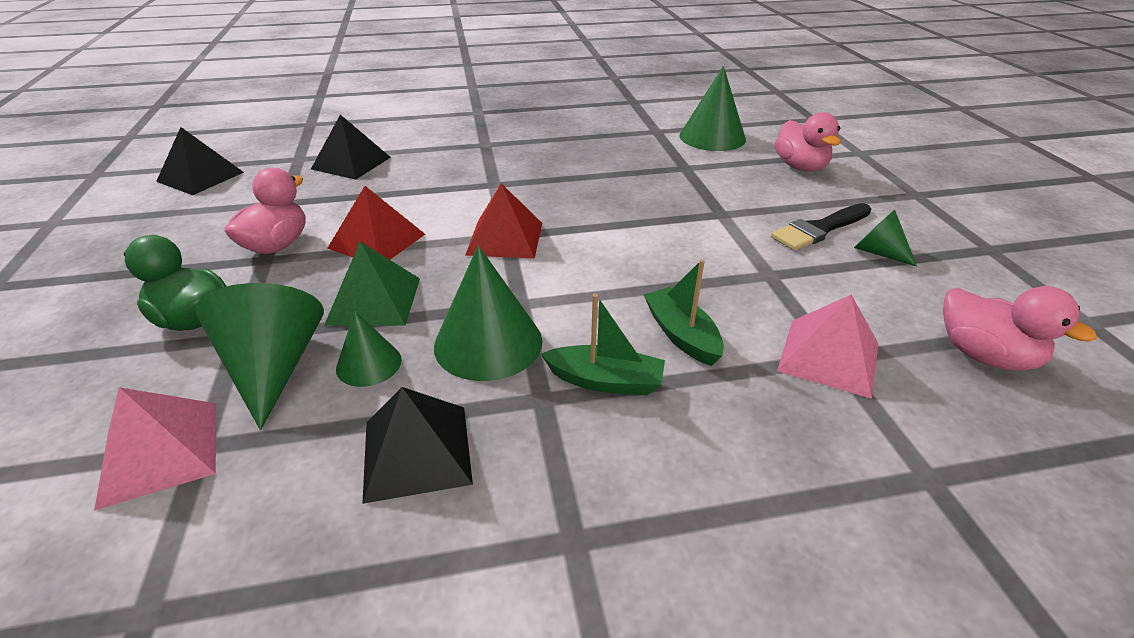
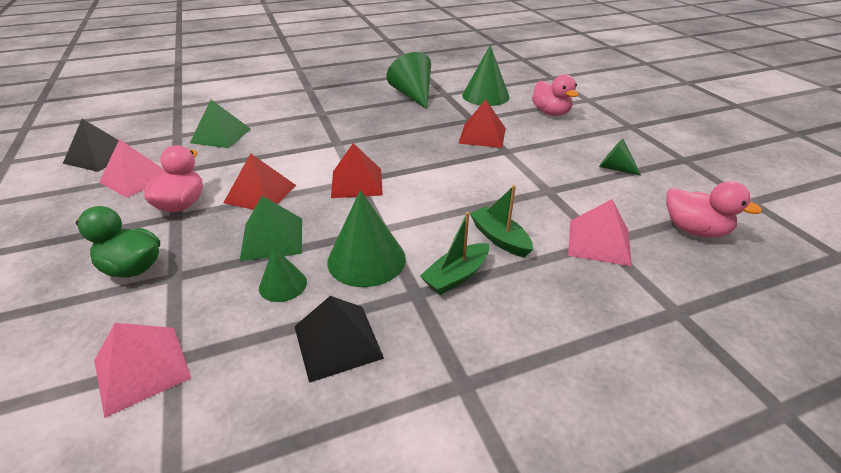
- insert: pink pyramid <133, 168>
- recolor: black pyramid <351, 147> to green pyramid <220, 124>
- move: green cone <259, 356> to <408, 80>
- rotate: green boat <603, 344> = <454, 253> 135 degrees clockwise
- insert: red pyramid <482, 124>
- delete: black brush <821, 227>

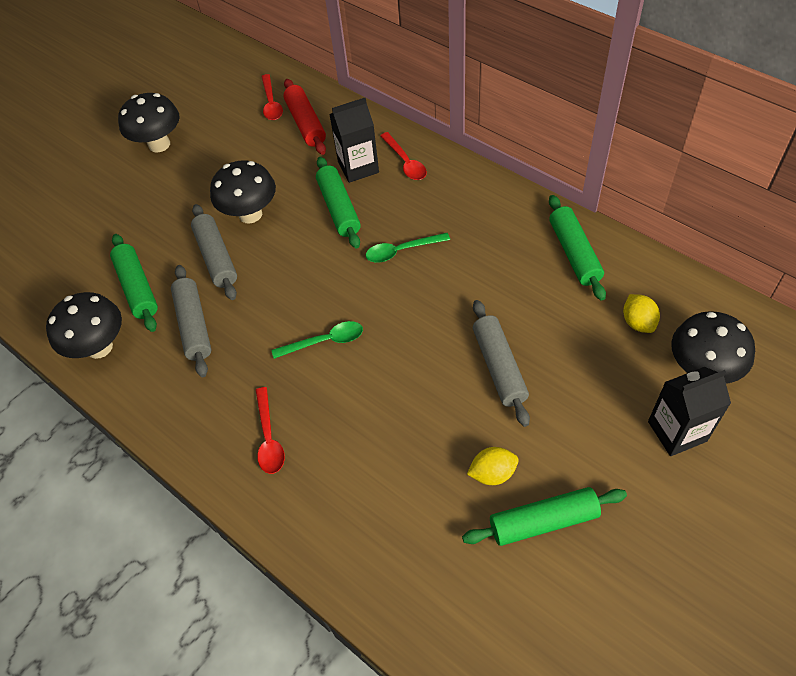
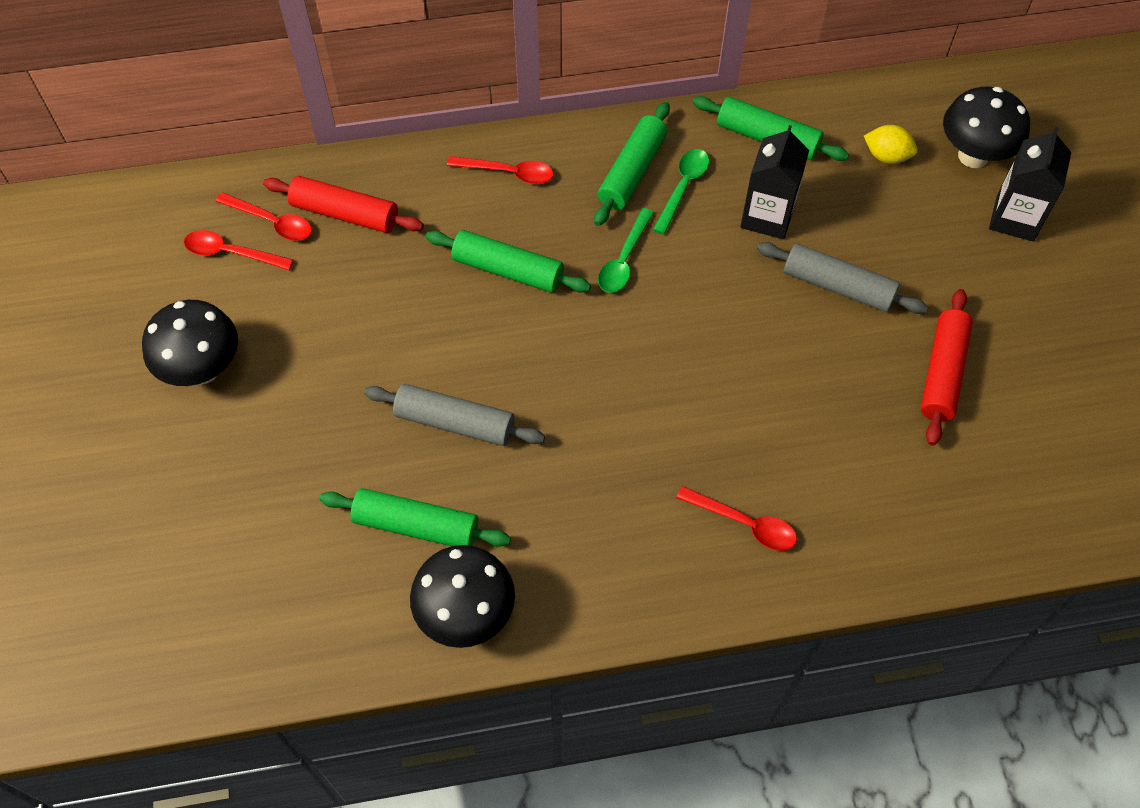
- insert: red spoon <239, 250>
- move: green rolling pin <544, 516> to <632, 164>
- move: green spoon <317, 340> to <681, 192>
- move: black carton <354, 140> to <774, 182>
- replace: yellow lemon <493, 466> to red rolling pin <947, 367>
- delete: grey rolling pin <191, 321>
- delete: black mushroom <243, 192>

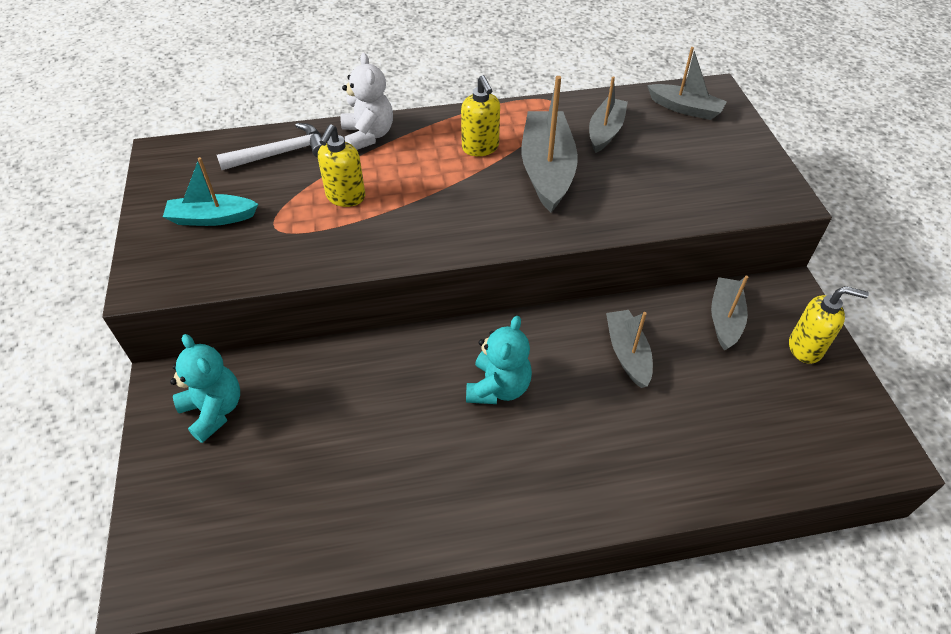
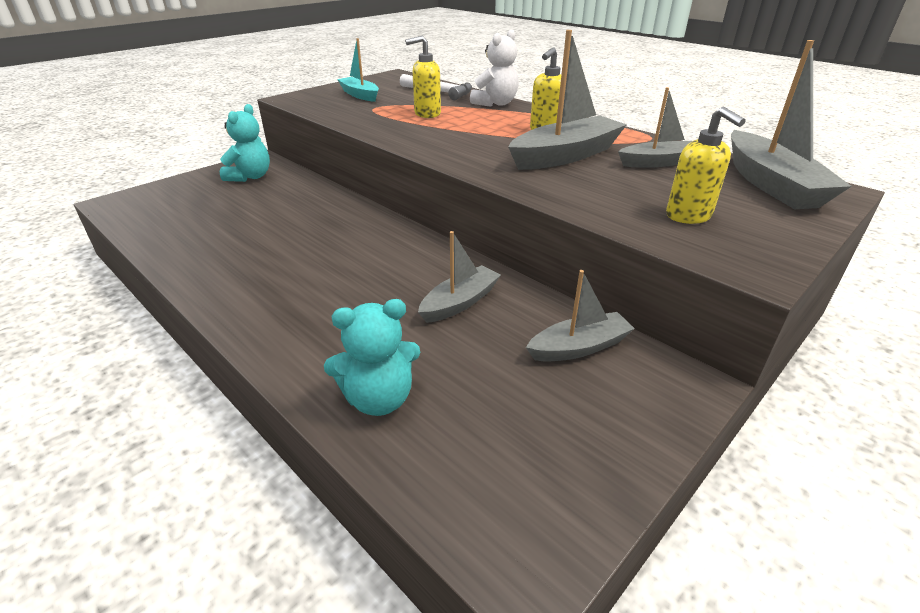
- move: turquoise teddy bear <499, 360> to <372, 357>
- move: yellow soap dispenser <829, 325> to <706, 165>
- resize: grey boat <687, 83> = <791, 124> x1.63

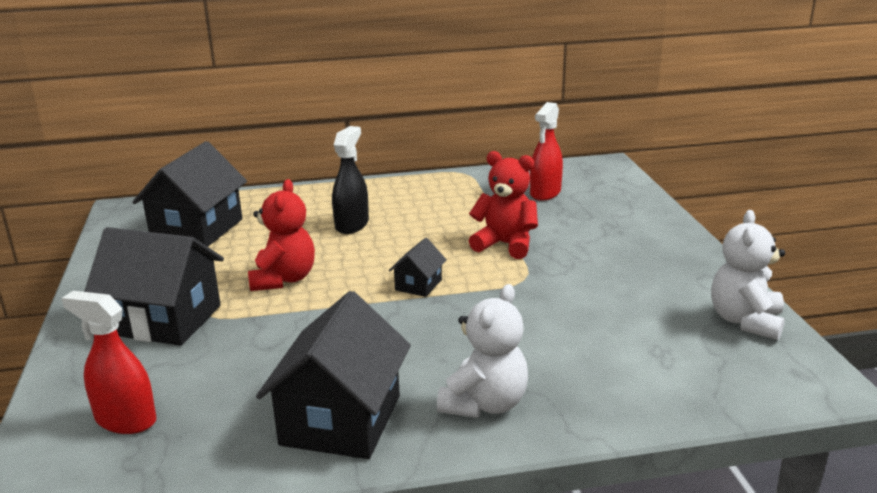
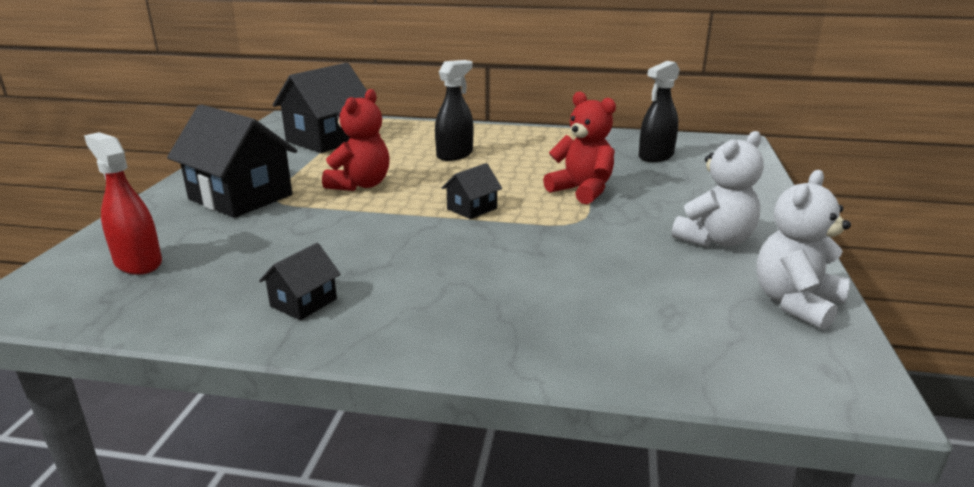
- resize: black house <333, 375> = <300, 281> x0.47
- recolor: red spray bottle <546, 151> to black spray bottle <659, 111>
- move: white teddy bear <482, 351> to <718, 189>

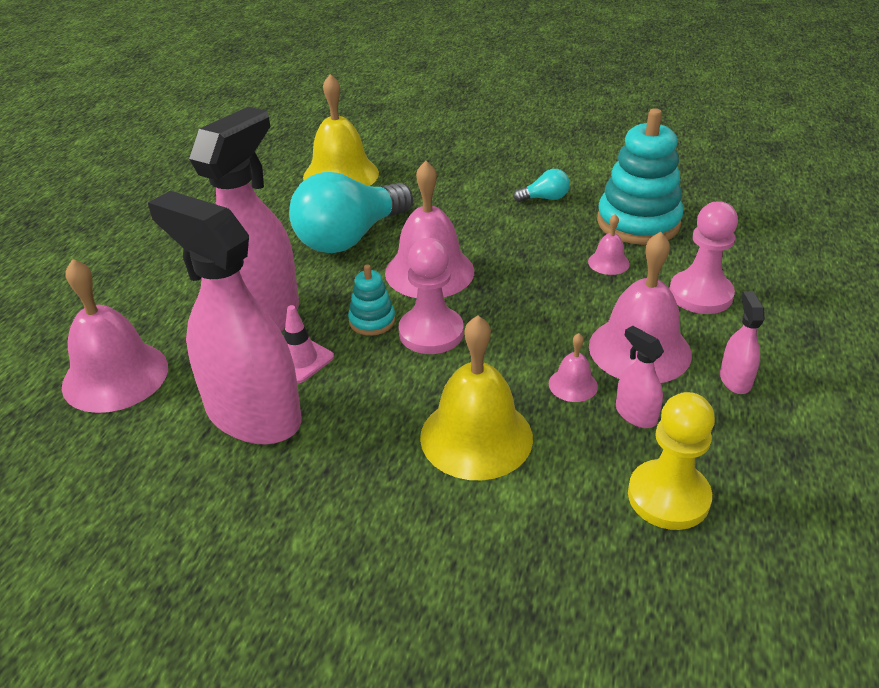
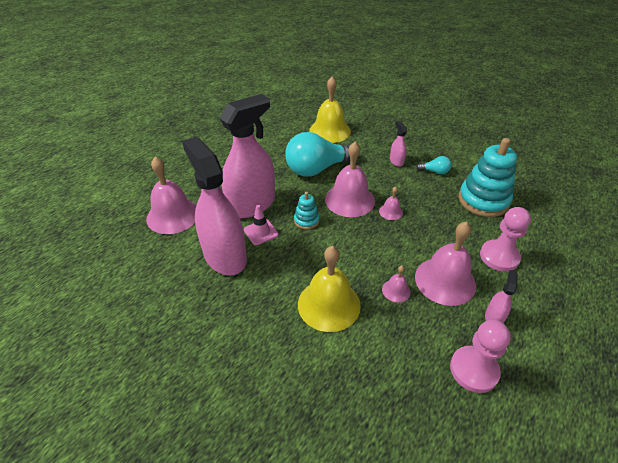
- move: pink bell <609, 244> to <391, 203>
- move: pink spray bottle <640, 377> to <398, 144>
- move: pink pawn <431, 296> to <480, 356>
- delete: yellow pawn <671, 461>

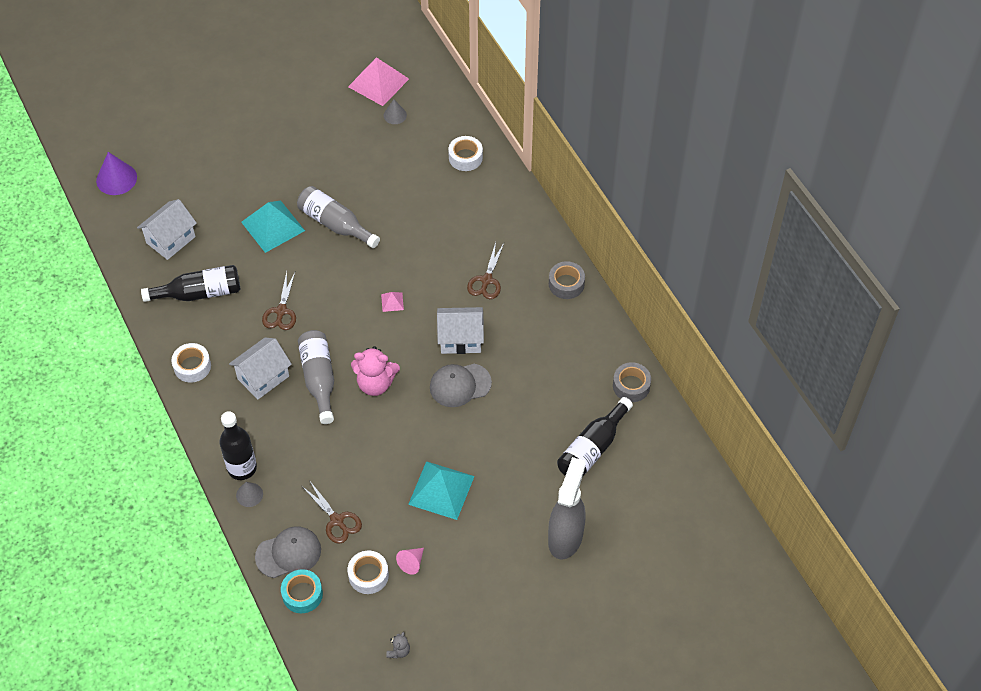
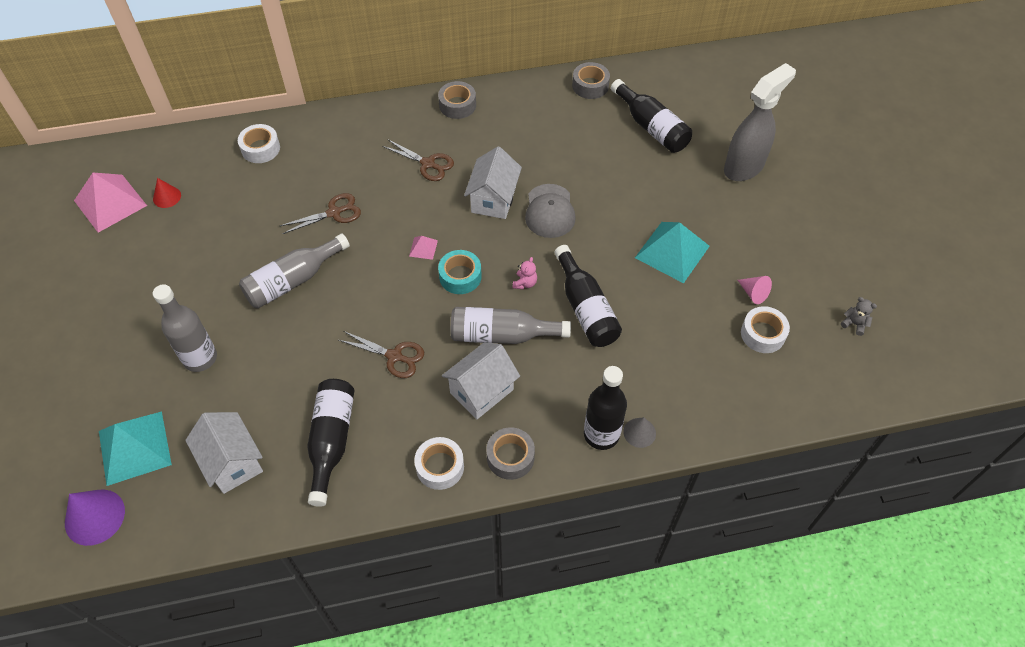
- move: turquoise pyramid <273, 227> to <135, 448>
- recolor: grey cone <395, 112> to red cone <167, 193>
- insert: grey bottle <185, 328>
- move: brown scissors <332, 512> to <320, 213>
- move: turquoise tape <302, 591> to <460, 272>
- rotate: white house <260, 368> = <481, 380> 75 degrees clockwise
- insert: grey tape <510, 453>
- resize: pink teddy bear <375, 371> = <525, 273> x0.49
- insert: black bottle <588, 296>
- rotate: grey spray bottle <567, 508> = <760, 122> 105 degrees clockwise
- delete: grey cap <288, 552>

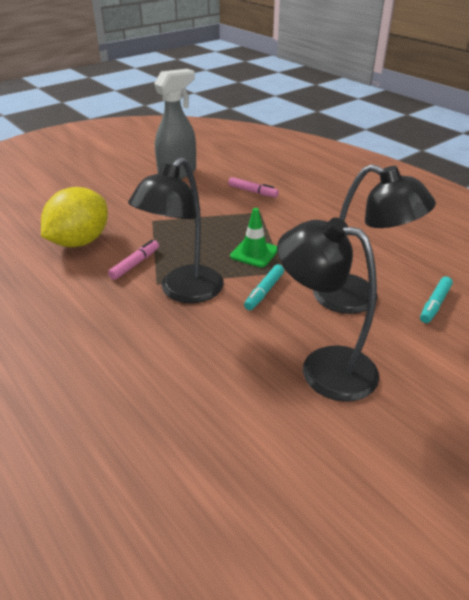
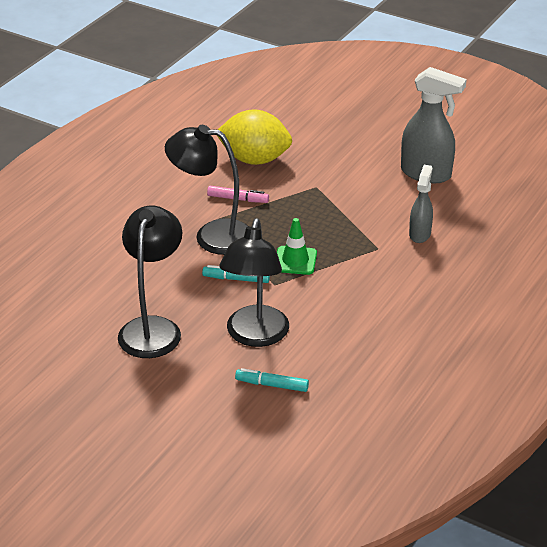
- replace: pink marker <253, 187> to grey spray bottle <421, 204>

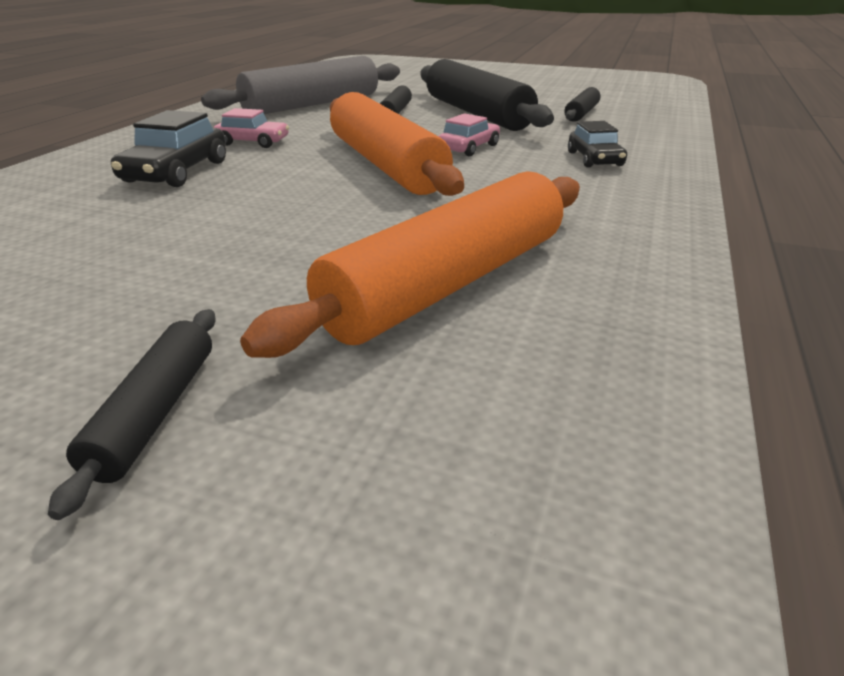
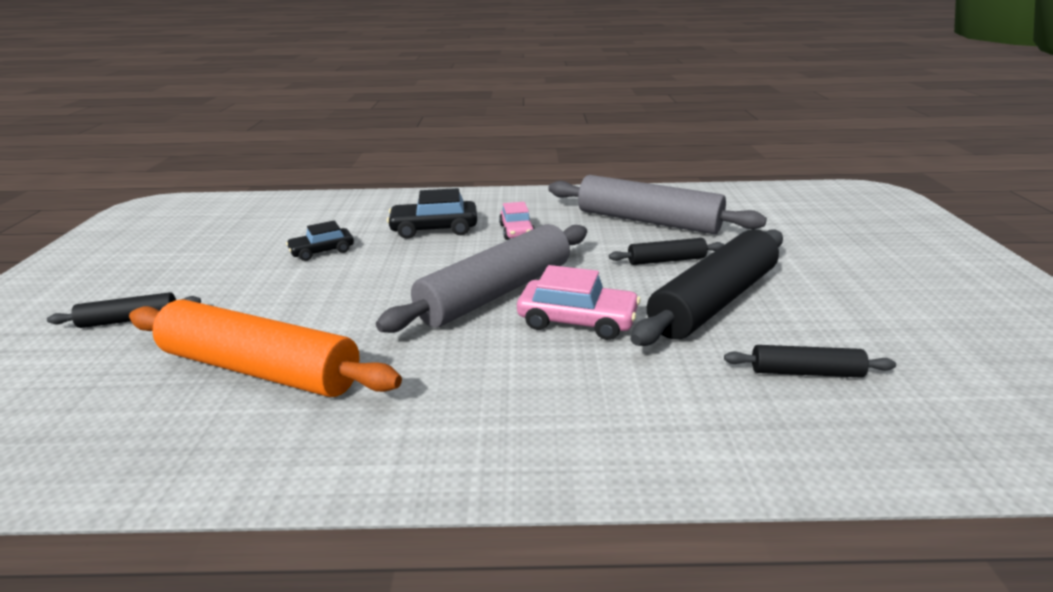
- move: black car <597, 144> to <320, 241>
- recolor: orange rolling pin <397, 144> to grey rolling pin <481, 278>
- resize: pink car <469, 134> = <578, 302> x1.51

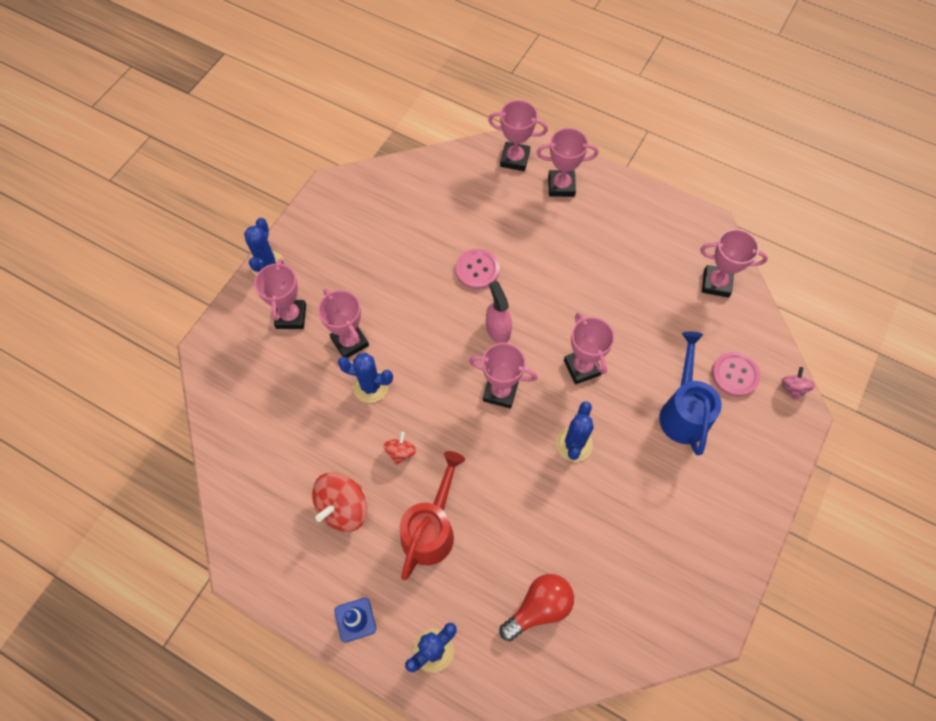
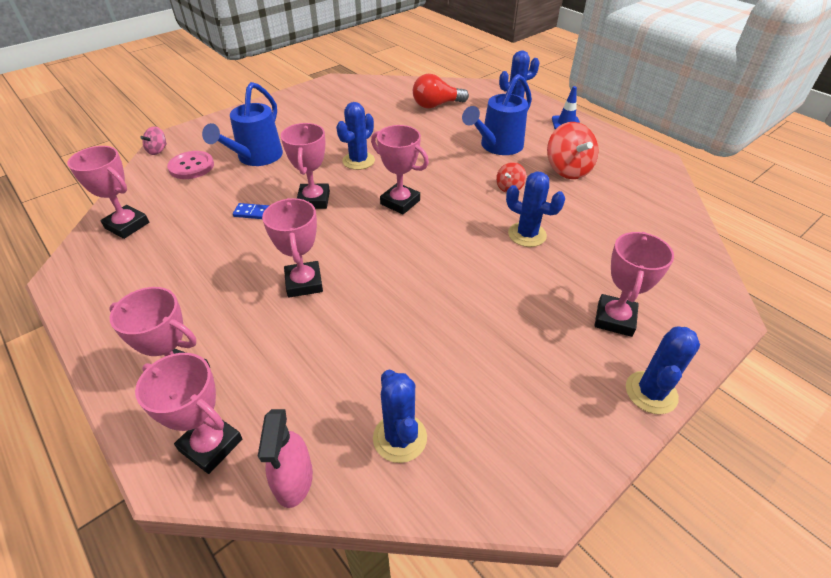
- insert: blue domino <251, 211>
- move: pink spray bottle <499, 312> to <285, 458>
- move: pink trophy <343, 323> to <292, 248>
- insert: blue cactus <400, 416>
- recolor: red watering can <432, 515> to blue watering can <497, 114>
- rotate: red spinning top <339, 502> = <573, 150> 105 degrees clockwise
- delete: pink button <478, 269>

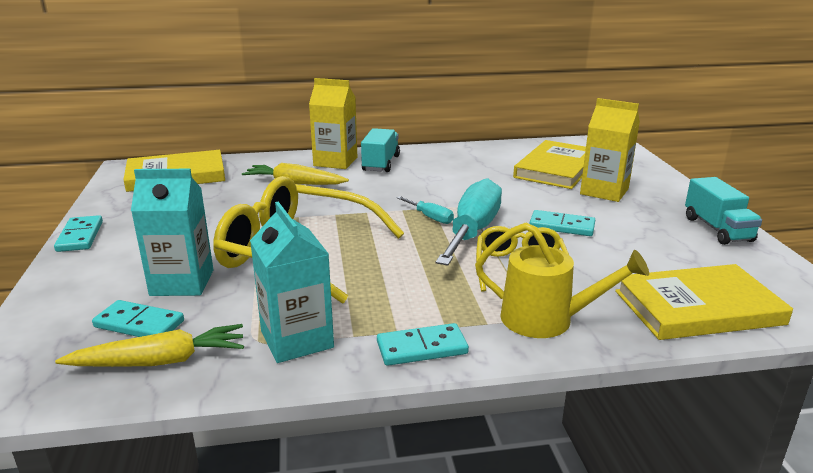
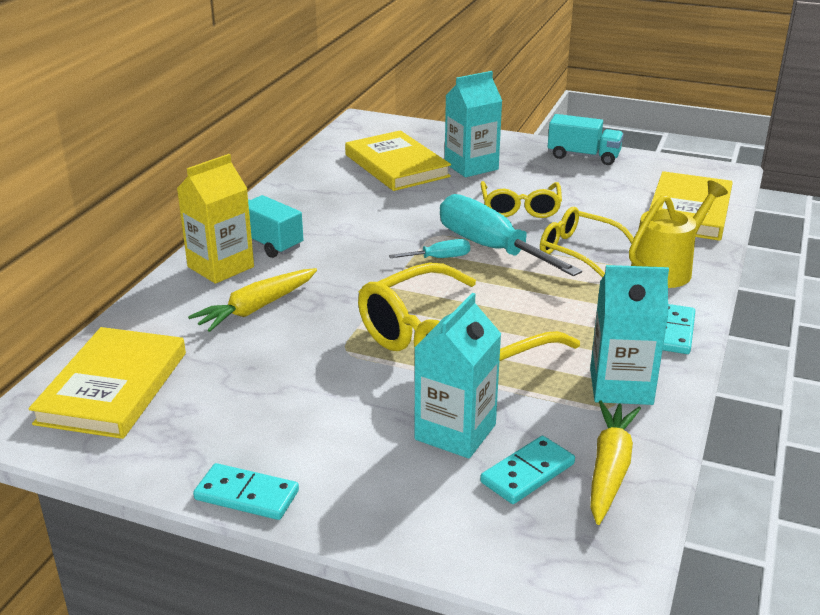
- recolor: yellow carton <610, 150> to turquoise carton <473, 124>
- replace: turquoise domino <562, 223> to yellow glasses <521, 199>

